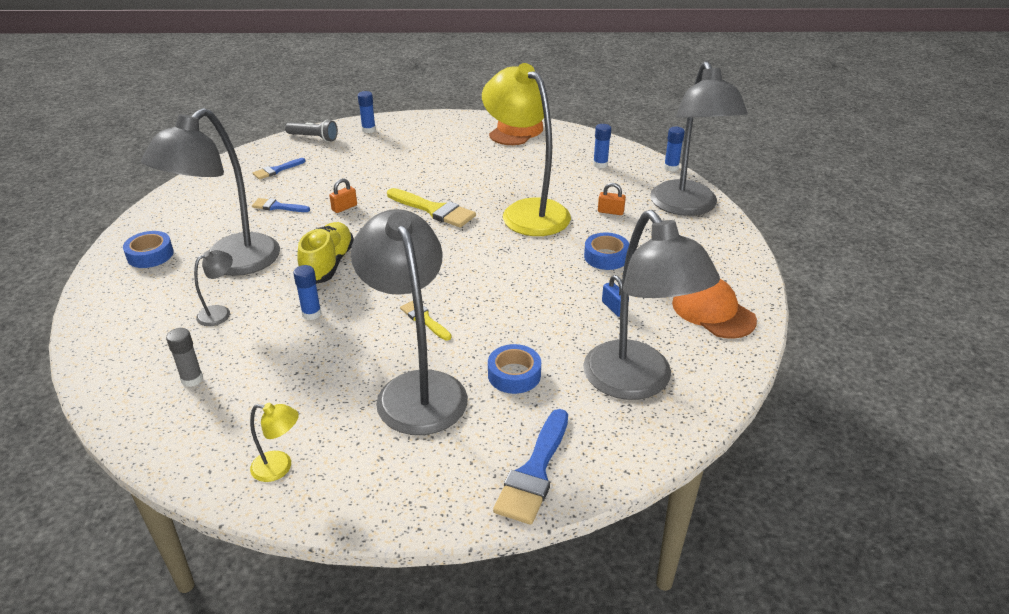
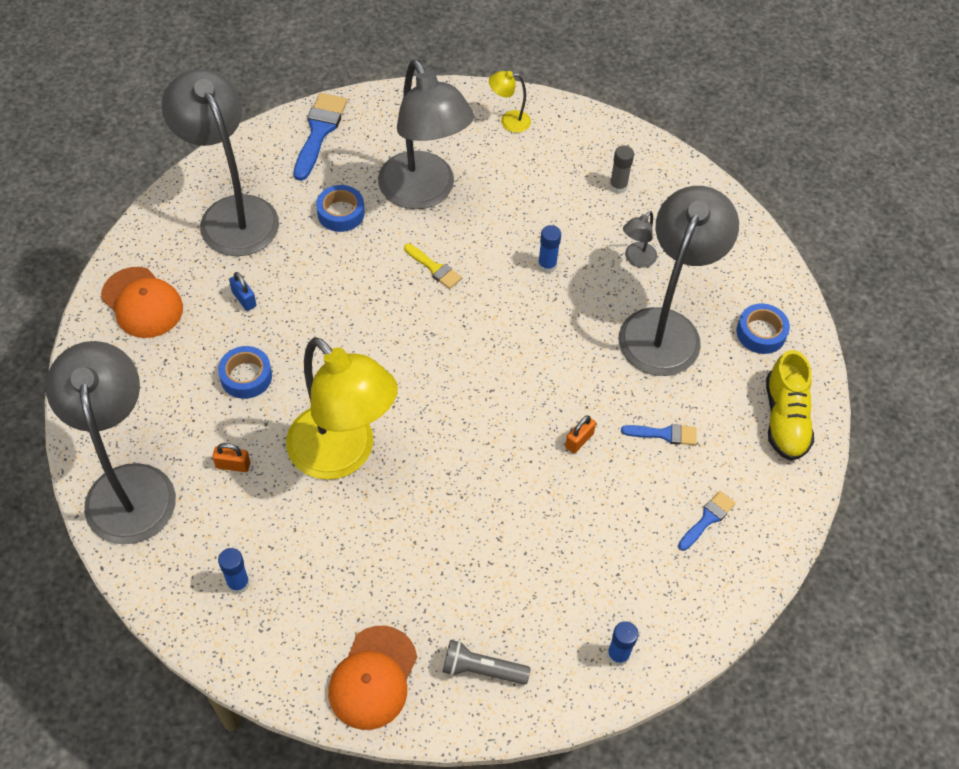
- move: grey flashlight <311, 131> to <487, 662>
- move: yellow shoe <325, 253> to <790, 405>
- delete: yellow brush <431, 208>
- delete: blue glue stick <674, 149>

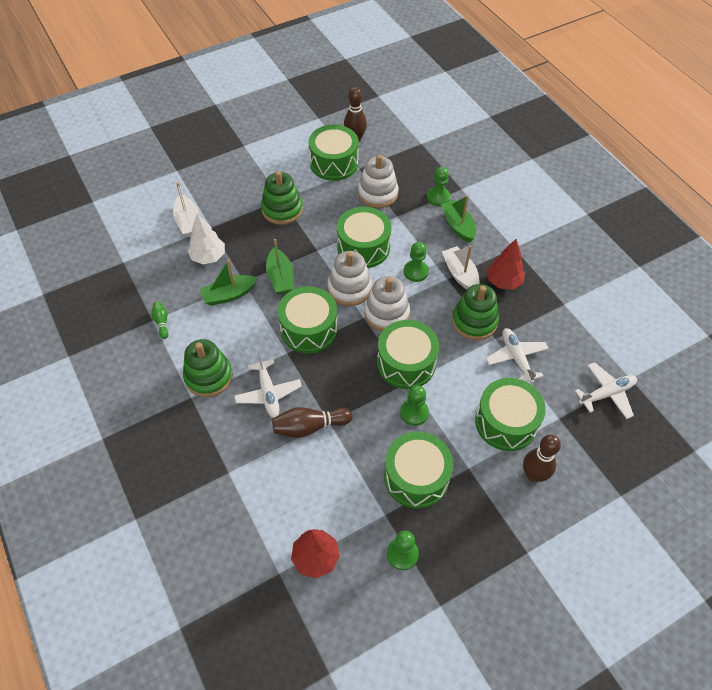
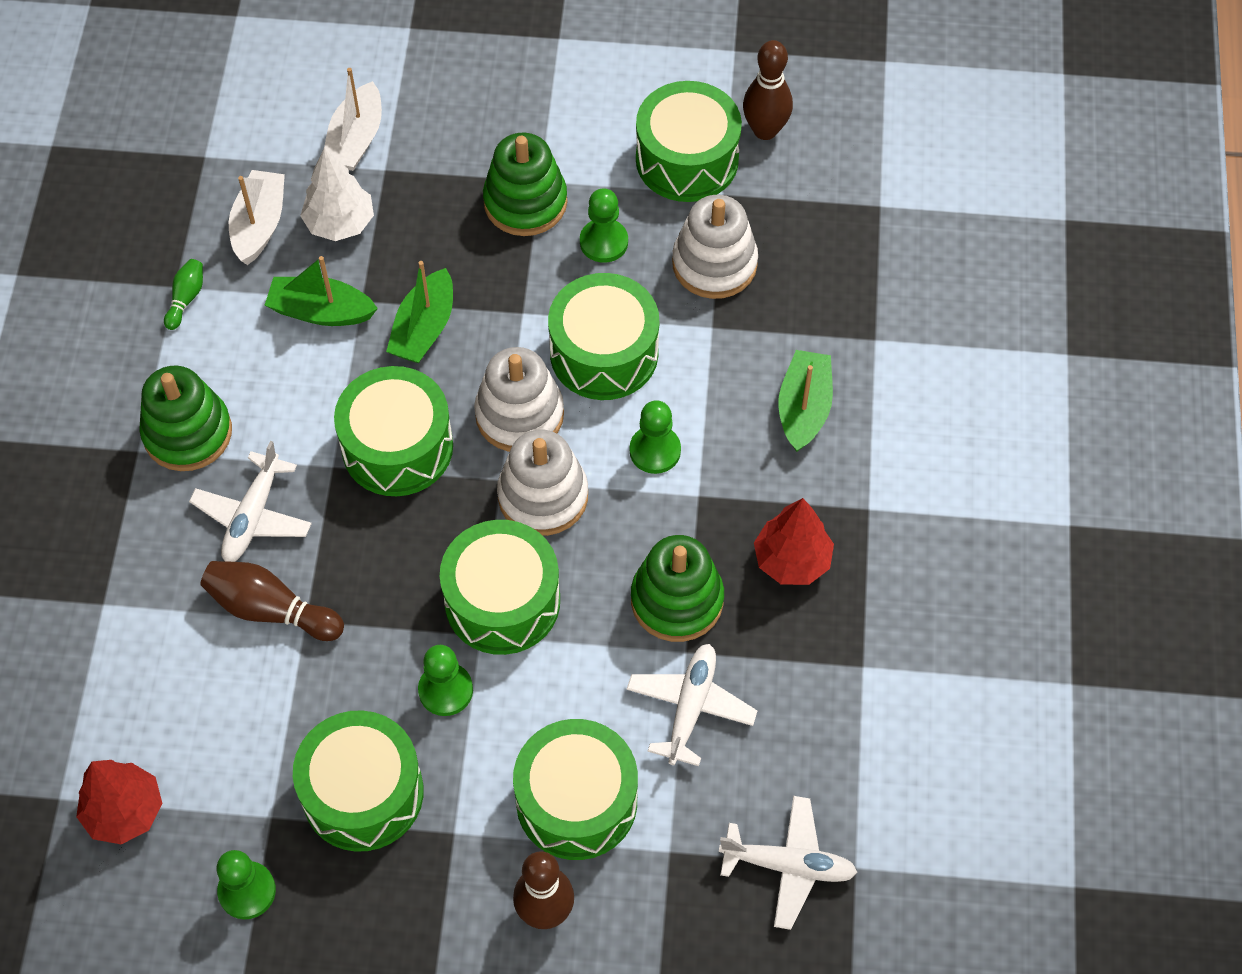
- move: white boat <461, 267> to <257, 217>
- move: green pawn <438, 186> to <604, 225>

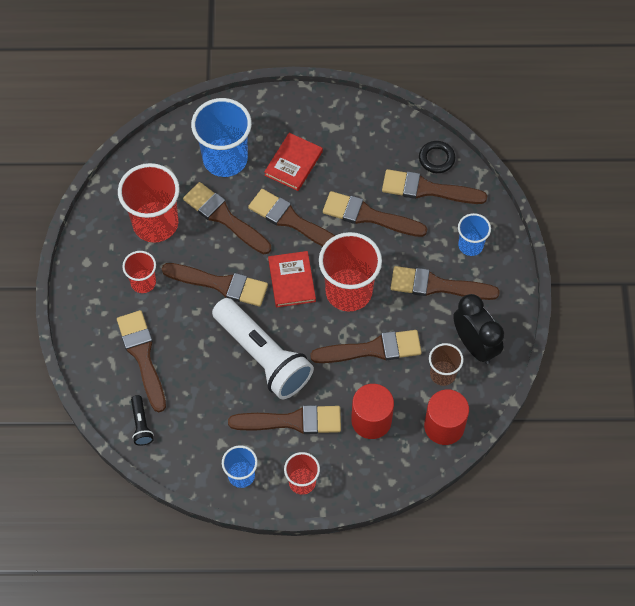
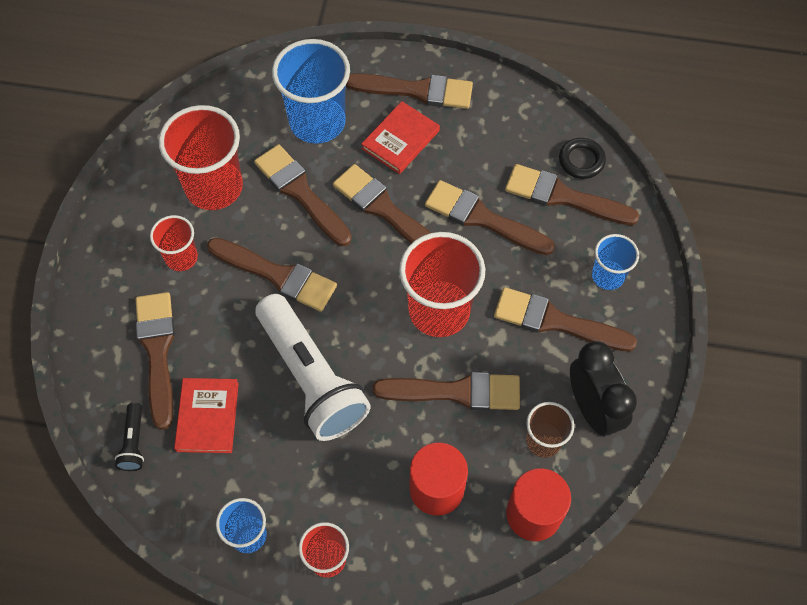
- move: red book <292, 279> to <206, 415>
- move: brown brush <284, 419> to <409, 91>

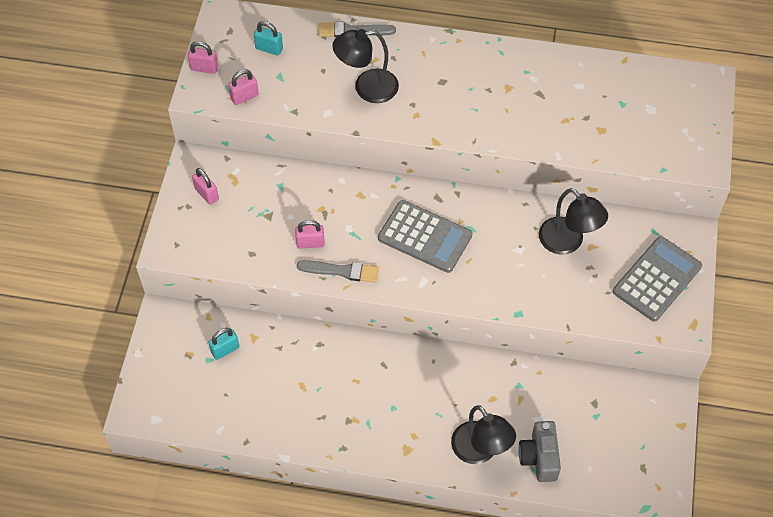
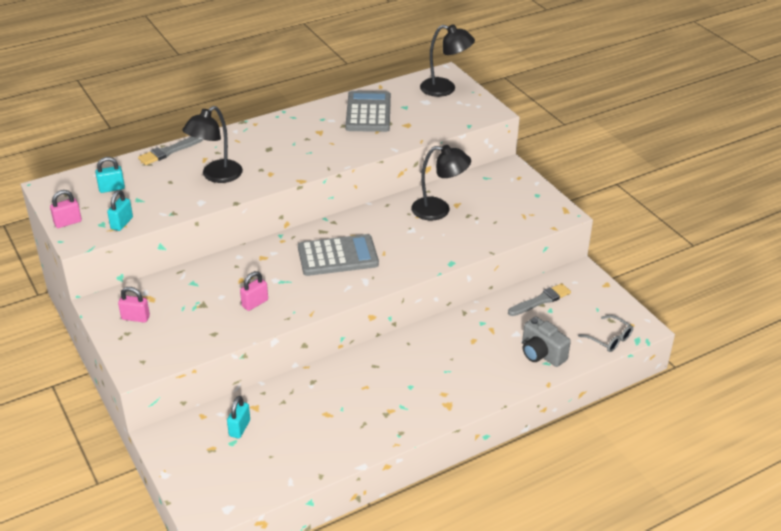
- recolor: pink padlock <243, 87> to turquoise padlock <120, 210>
- move: grey calculator <657, 279> to <368, 111>
- move: black lamp <483, 434> to <447, 60>
- move: grey brush <338, 271> to <539, 299>
- insert: grey glasses <605, 333>

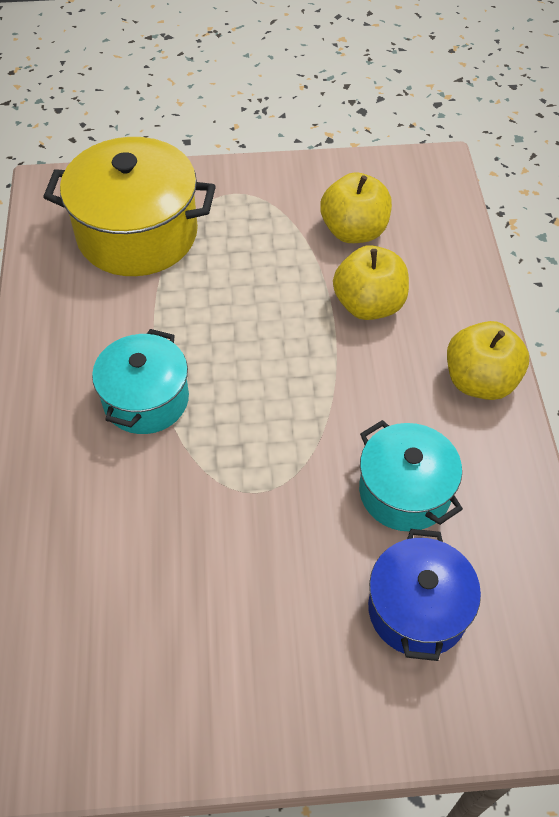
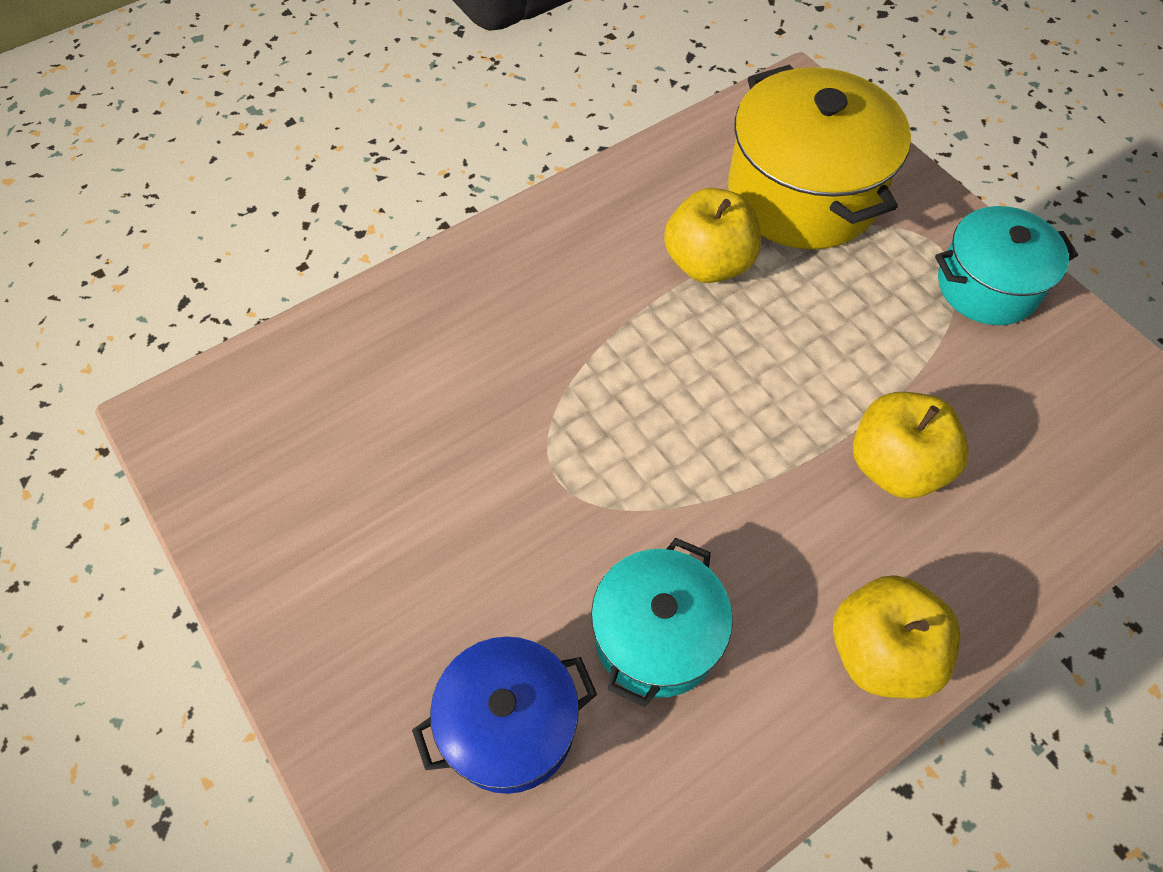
- move: yellow apple <356, 207> to <712, 235>
- move: turquoise pot <140, 381> to <1006, 265>

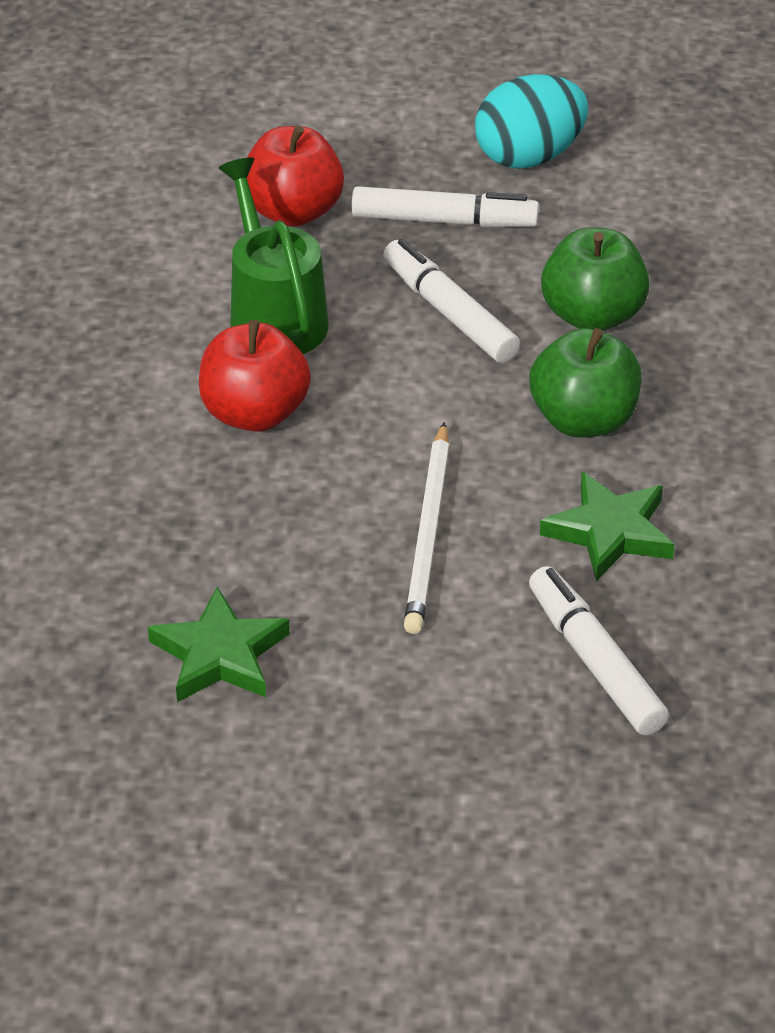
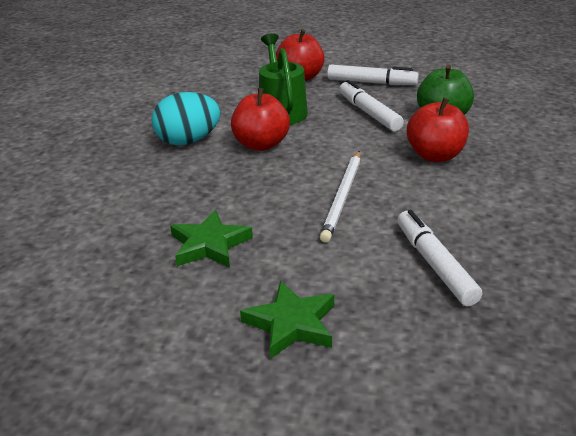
- move: turquoise egg <531, 121> to <186, 118>
- move: green star <607, 526> to <287, 320>
- recolor: green apple <585, 383> to red apple <438, 129>

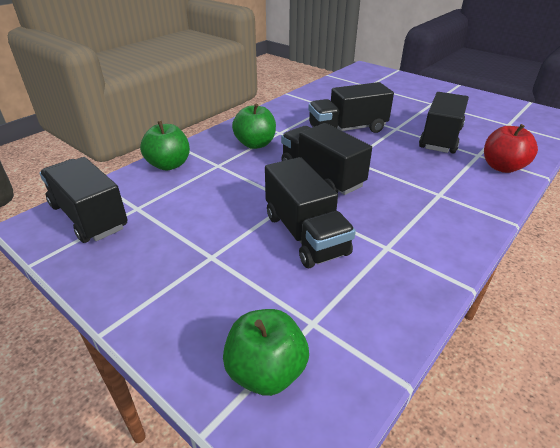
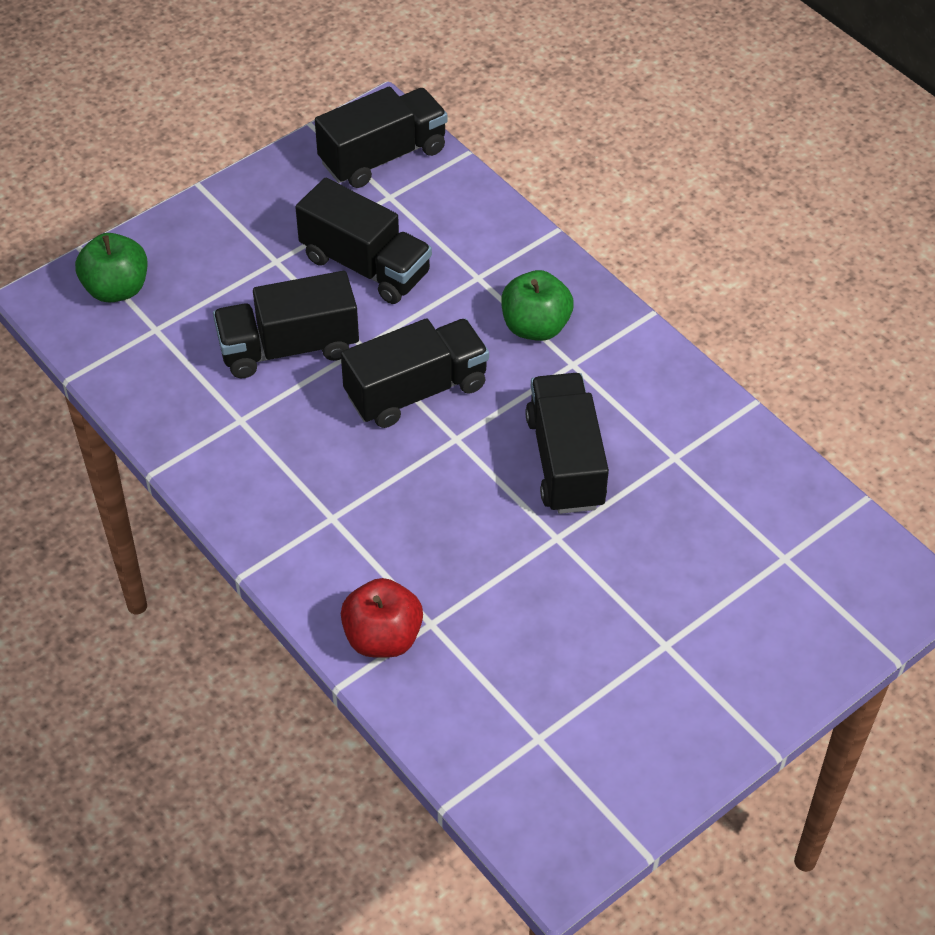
- move: black truck <444, 123> to <363, 241>
- delete: green apple <165, 145>

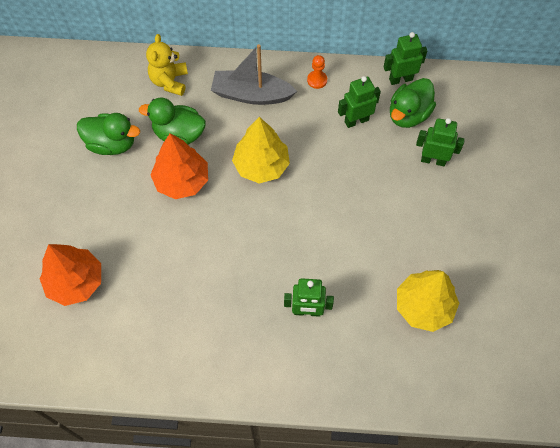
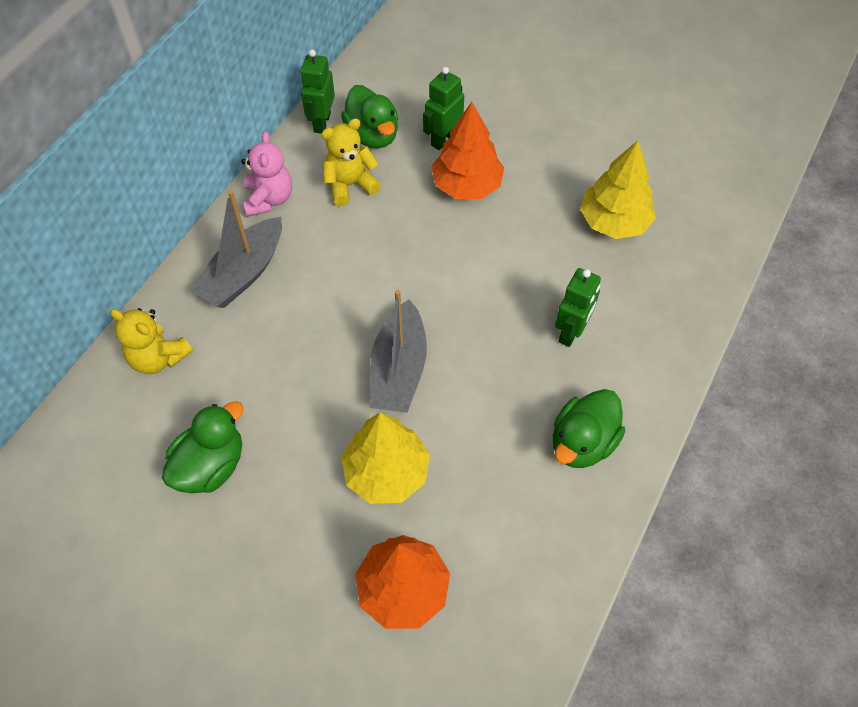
- replace: orange pawn <317, 72> to pink teddy bear <266, 174>
- replace: green robot <359, 102> to yellow teddy bear <351, 162>
- move: yellow tree <261, 150> to <385, 458>
- insert: grey boat <398, 351>
- move: orange tree <179, 166> to <467, 150>
- move: green duck <172, 121> to <589, 428>

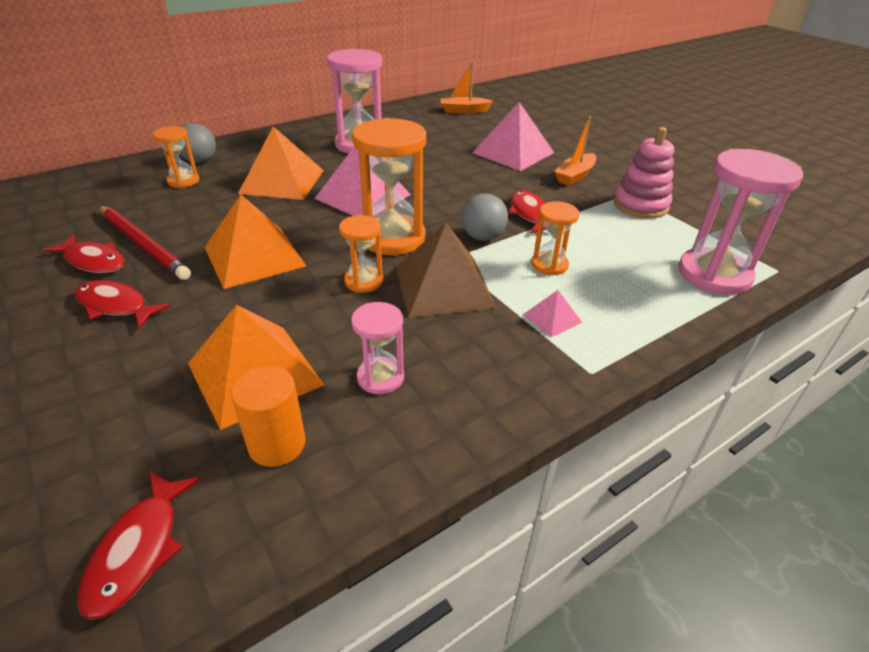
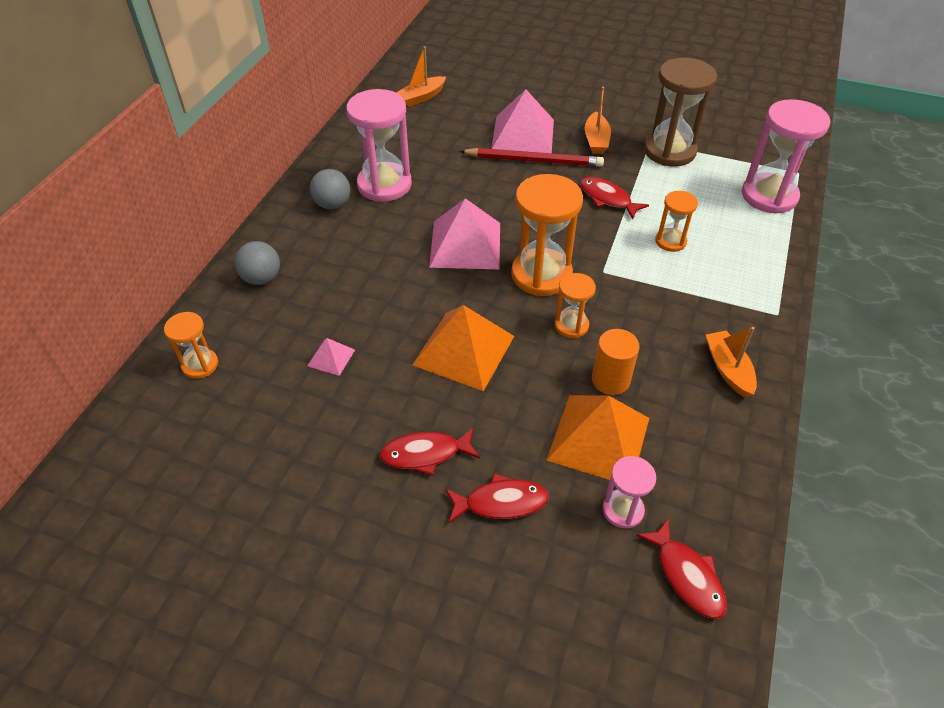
- move: orange hourglass <176, 157> to <191, 345>
- move: pink pyramid <552, 313> to <331, 357>
- move: grey ball <485, 217> to <330, 189>
- move: red fish <84, 253> to <497, 498>
- move: red pencil <145, 243> to <531, 157>
- move: orange cylinder <268, 416> to <616, 362>
- move: pink hourglass <377, 348> to <629, 492>
- replace: pink stacking toy <644, 173> to brown hourglass <680, 112>
- insert: orange boat <731, 362>
- delete: orange pyramid <281, 163>
- delete: brown pyramid <446, 270>

